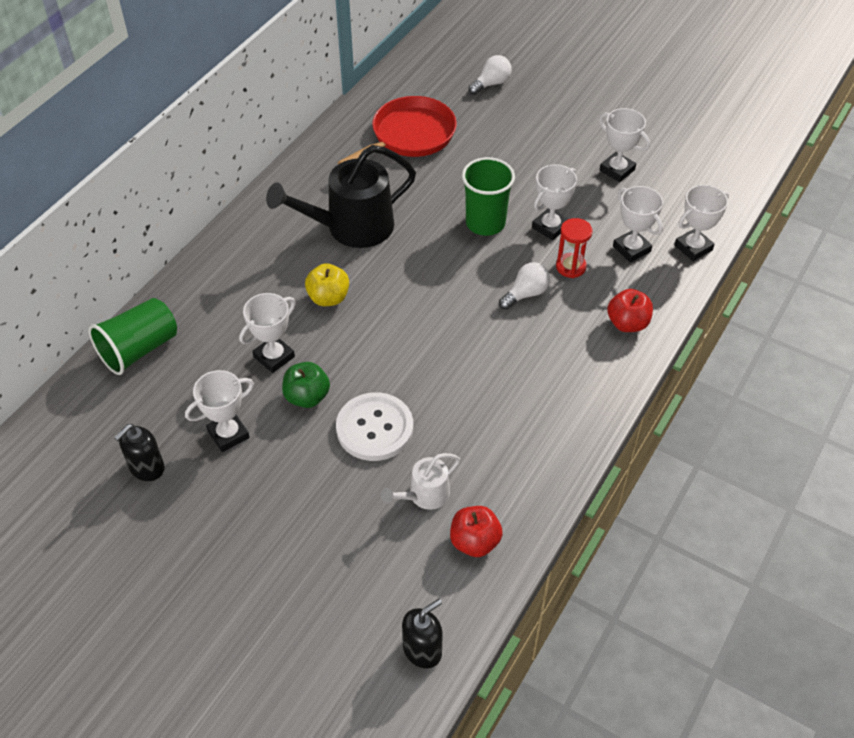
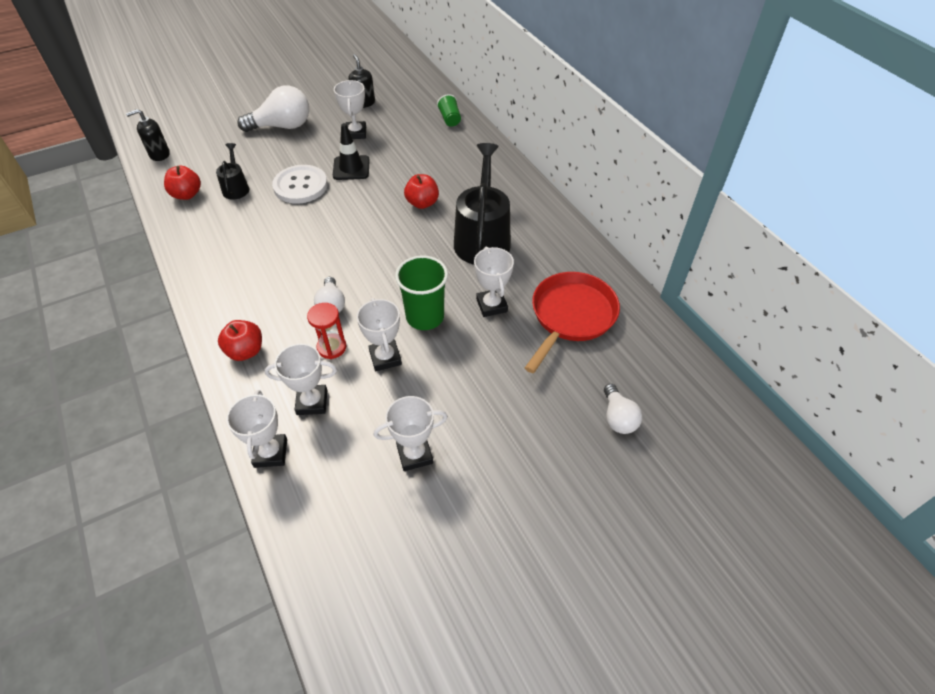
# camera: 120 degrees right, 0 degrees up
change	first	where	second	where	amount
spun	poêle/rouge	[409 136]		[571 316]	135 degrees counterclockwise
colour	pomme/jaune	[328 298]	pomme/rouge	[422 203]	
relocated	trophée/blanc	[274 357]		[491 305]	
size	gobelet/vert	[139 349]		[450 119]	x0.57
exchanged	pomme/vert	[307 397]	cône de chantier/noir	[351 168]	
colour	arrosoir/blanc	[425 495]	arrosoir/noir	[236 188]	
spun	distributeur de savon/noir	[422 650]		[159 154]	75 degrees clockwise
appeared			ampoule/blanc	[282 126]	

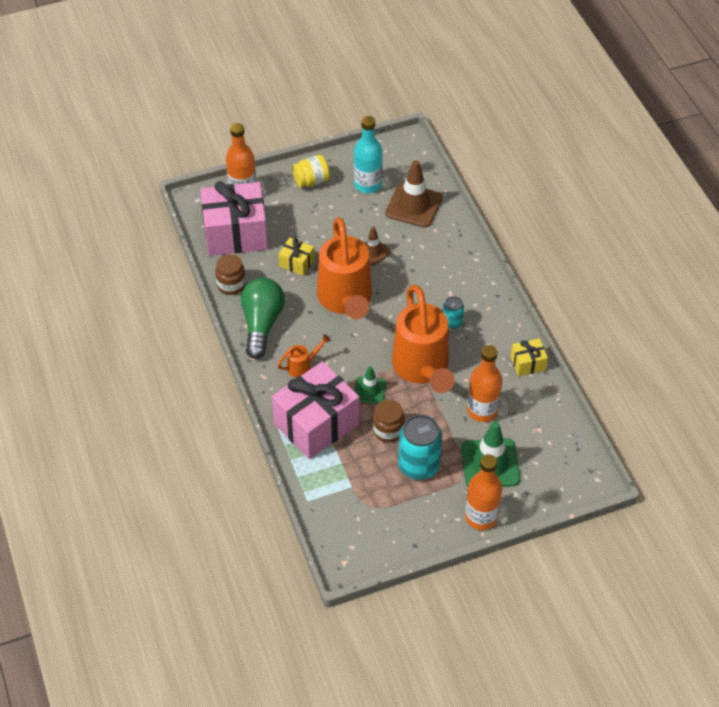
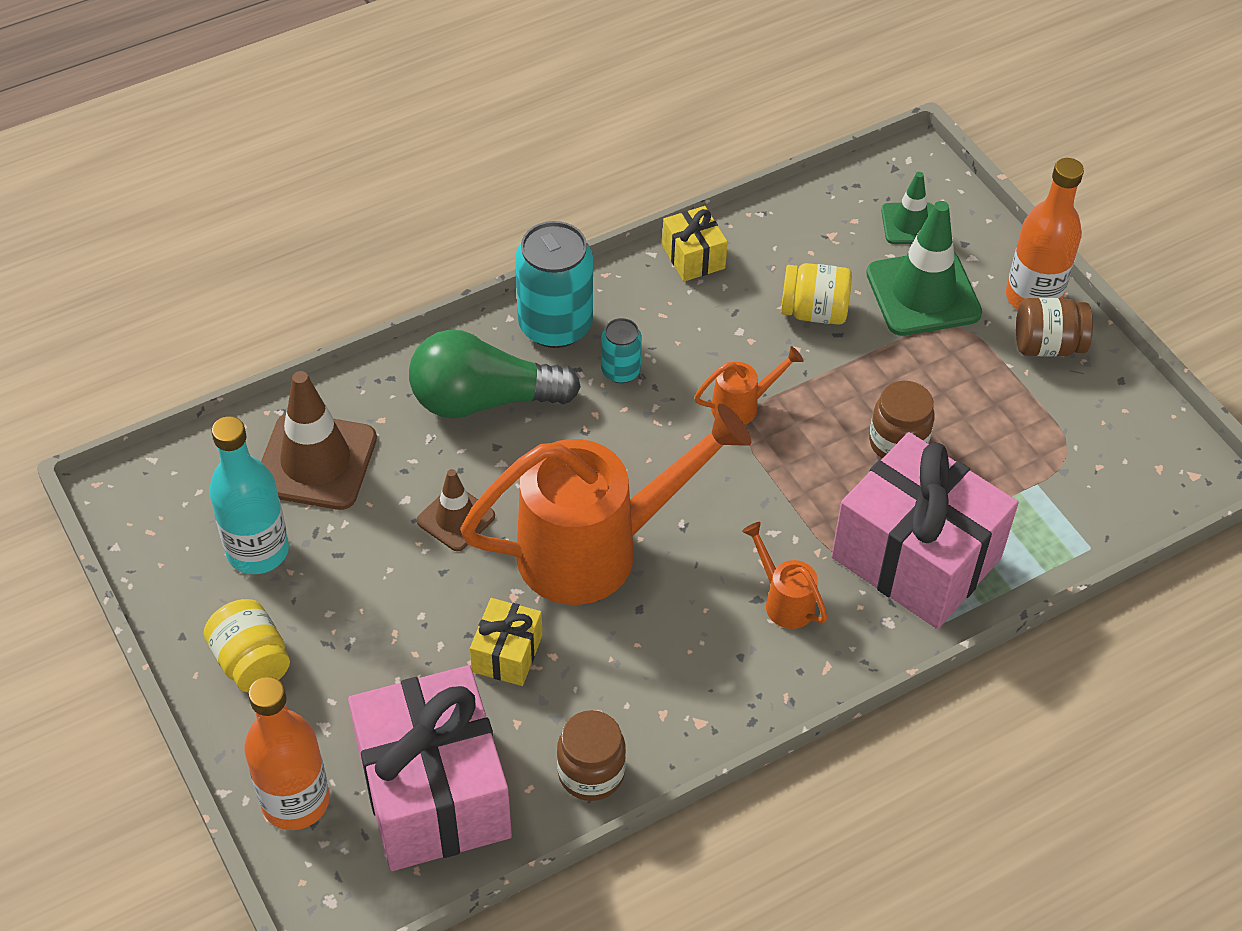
# camera: 100 degrees left, 0 degrees up
change	first	where	second	where	amount
relocated	ampoule/vert	[262 324]		[483 400]	
size	arrosoir/orange	[422 369]		[742 406]	x0.42
exchanged	bouteille/orange	[482 410]	bocal/jaune	[814 312]	
relocated	cône de chantier/vert	[369 390]		[910 224]	
relocated	canette/turquoise	[418 465]		[555 325]	
appeared			bocal/marron	[1047 345]	

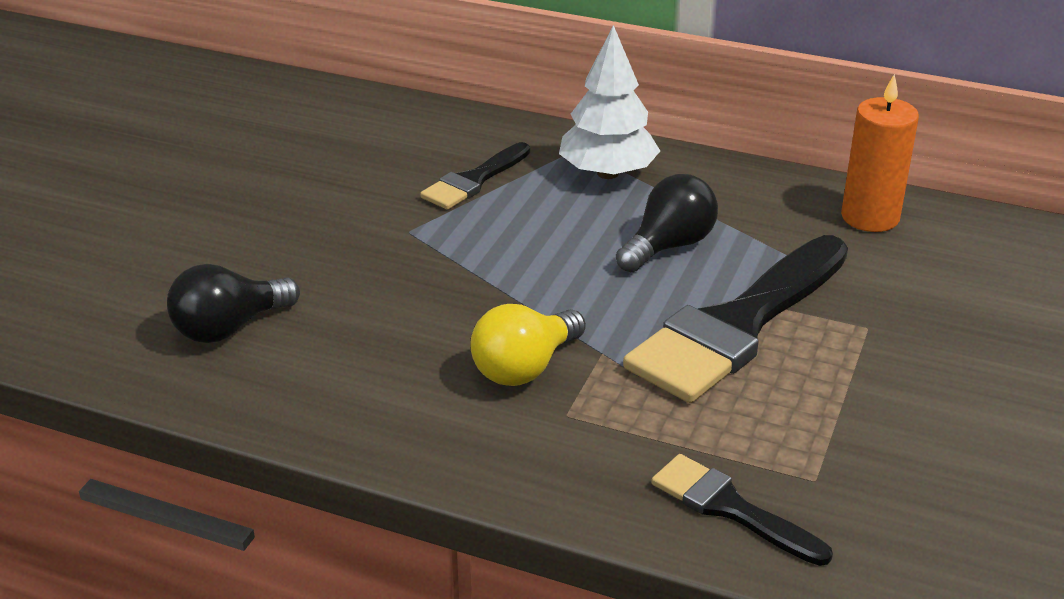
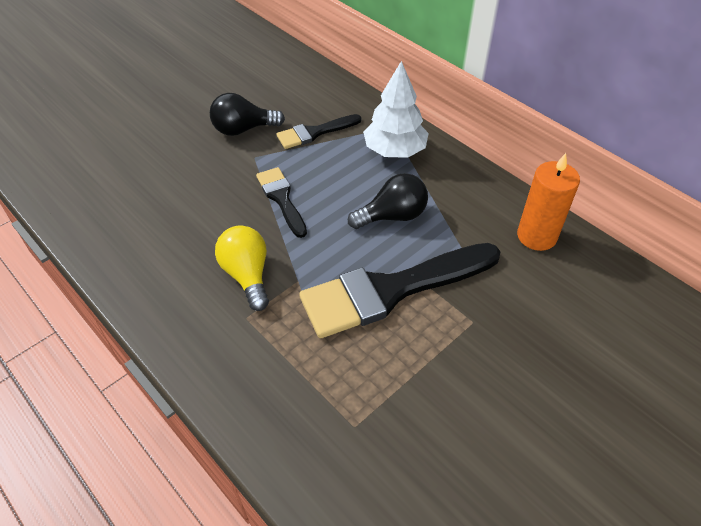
# camera: 25 degrees right, 15 degrees up
change	first	where	second	where	amount
relocated	ampoule/noir	[229 328]		[243 129]	
spun	ampoule/jaune	[525 367]		[247 275]	90 degrees clockwise
relocated	pinceau/noir	[730 508]		[281 199]	

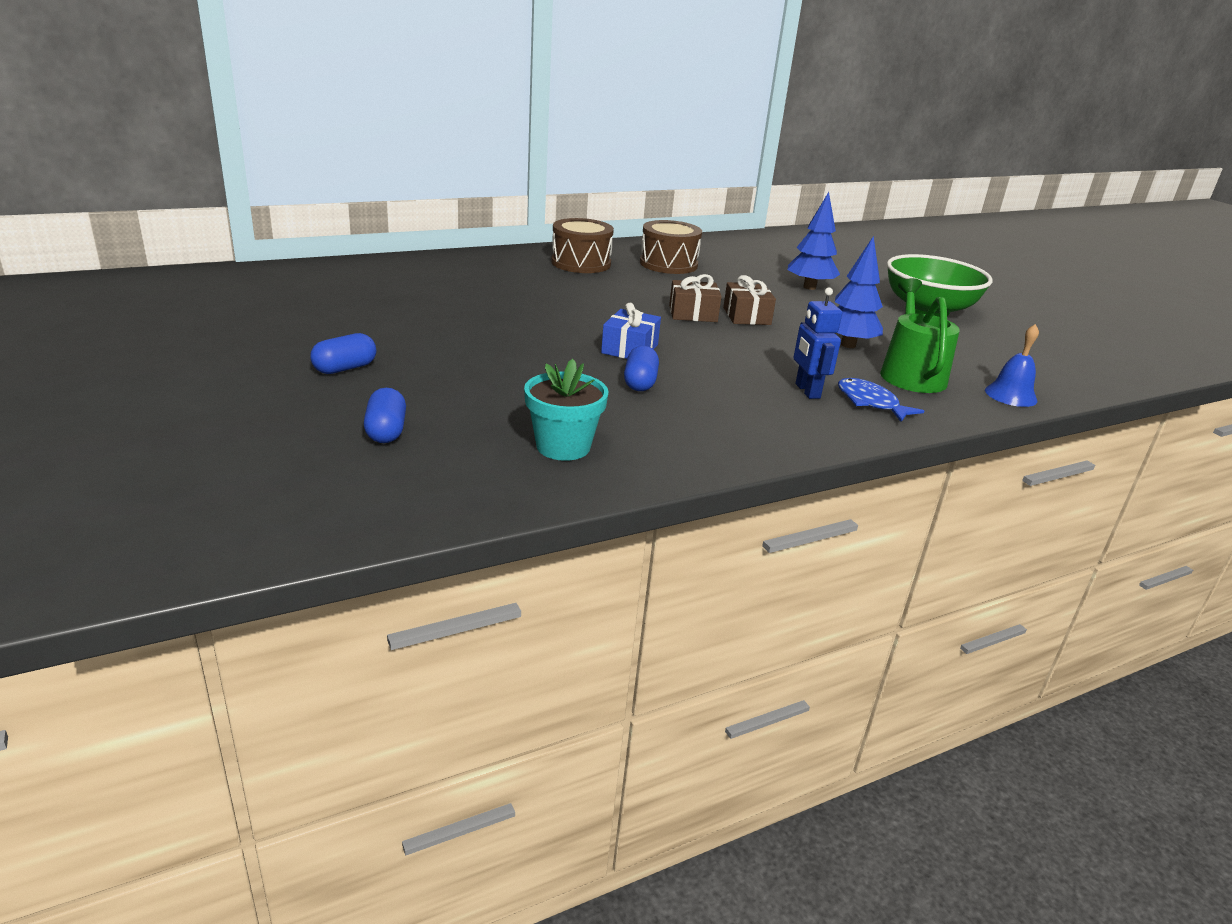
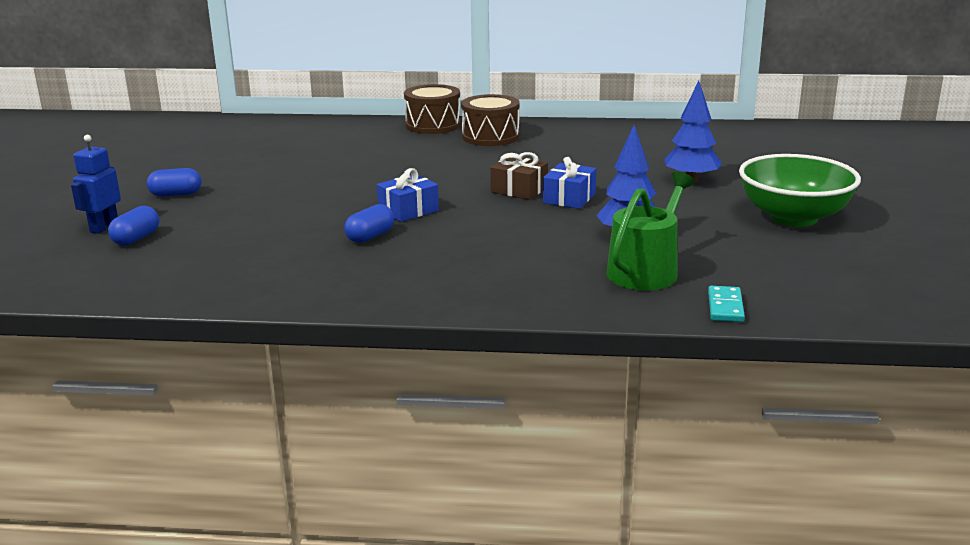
# camera: 35 degrees right, 5 degrees down
change	first	where	second	where	amount
relocated	tambour/marron	[668 264]		[433 125]	
colour	cadeau/marron	[746 316]	cadeau/bleu	[569 198]	
relocated	robot/bleu	[807 391]		[104 227]	
exchanged	cloche/bleu	[1010 395]	domino/turquoise	[725 307]	
missing	pot de fleurs/turquoise	[563 446]			
missing	poisson/bleu	[870 403]			

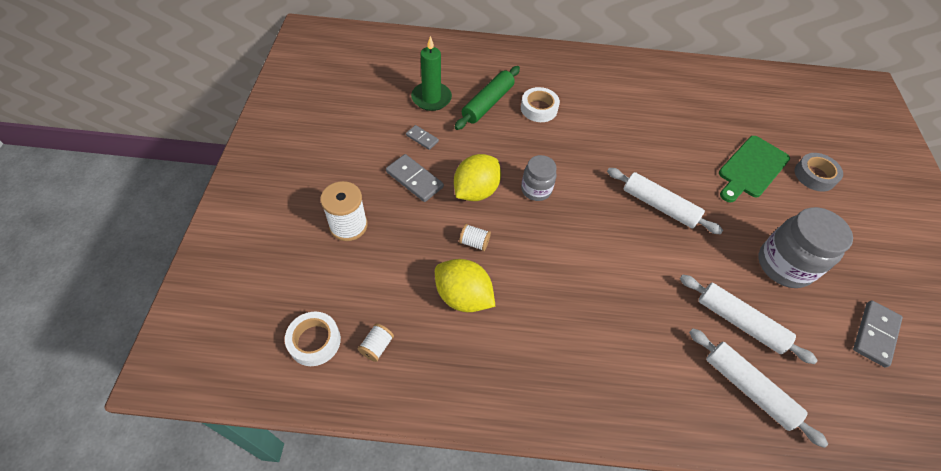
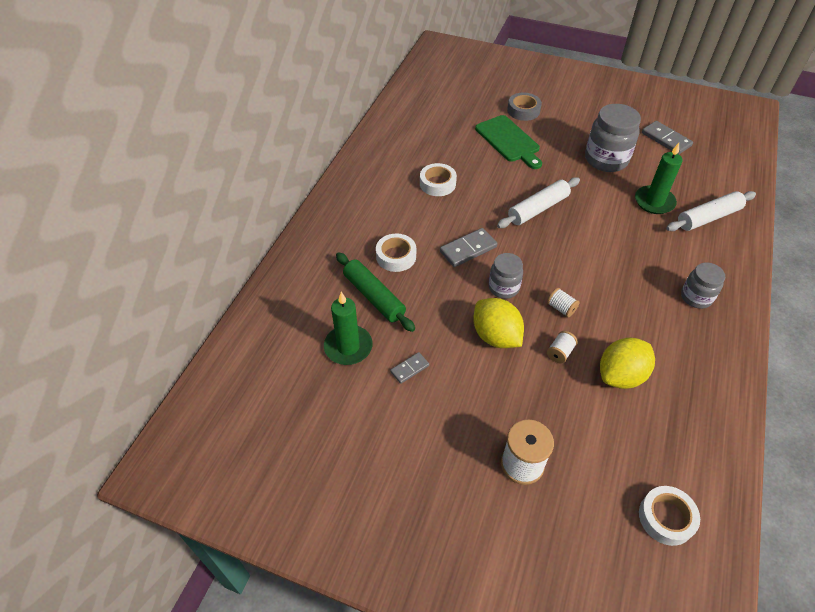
# camera: 70 degrees left, 5 degrees down
change	first	where	second	where	amount
relocated	domino/gris	[414 179]		[468 249]	
exchanged	rouleau à pâtisserie/blanc	[739 322]	bougie/vert	[654 202]	
relocated	bobine/blanc	[377 346]		[561 308]	
appeared			ruban adhésif/blanc	[437 184]	
appeared			bocal/gris	[696 297]	

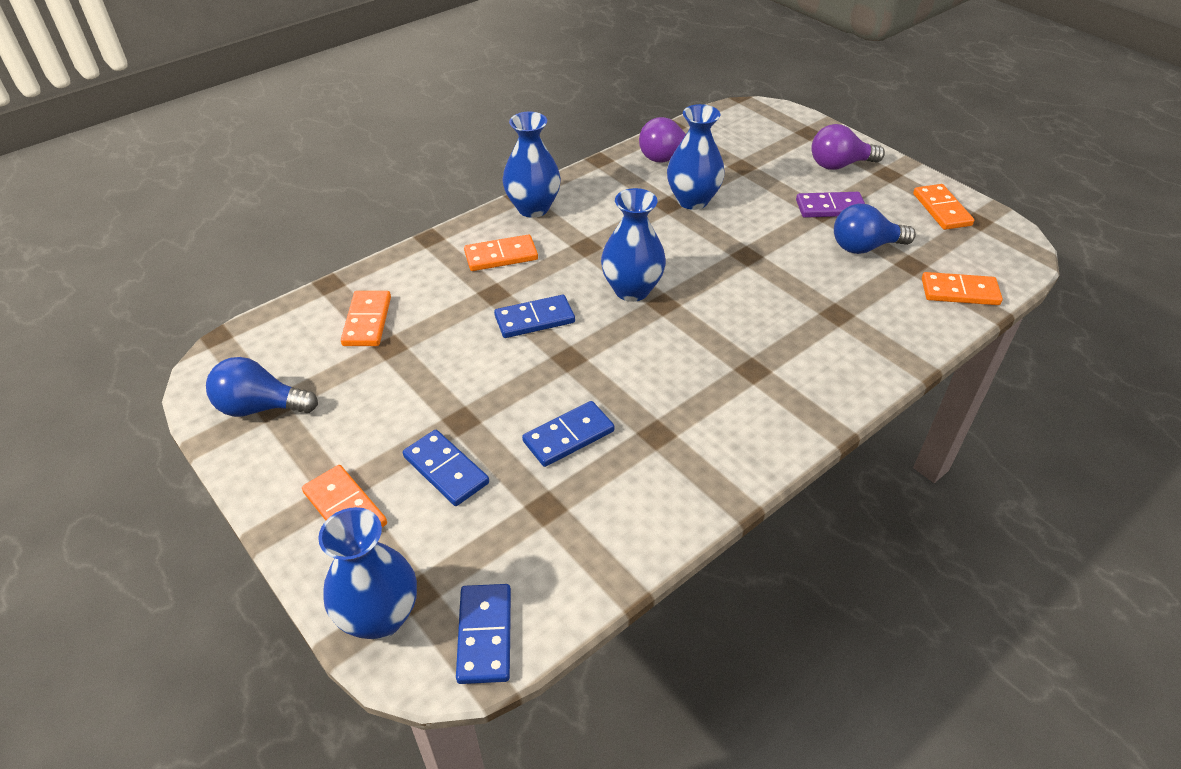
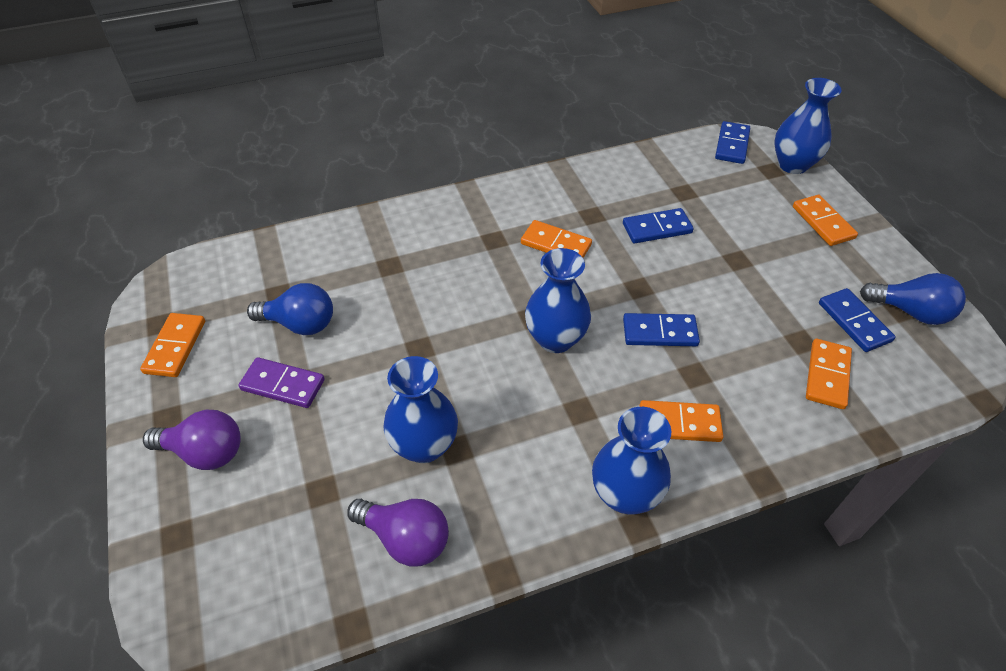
# camera: 160 degrees left, 5 degrees up
change	first	where	second	where	amount
relocated	domino/orange	[959 292]		[555 244]	
relocated	domino/bleu	[446 470]		[854 322]	

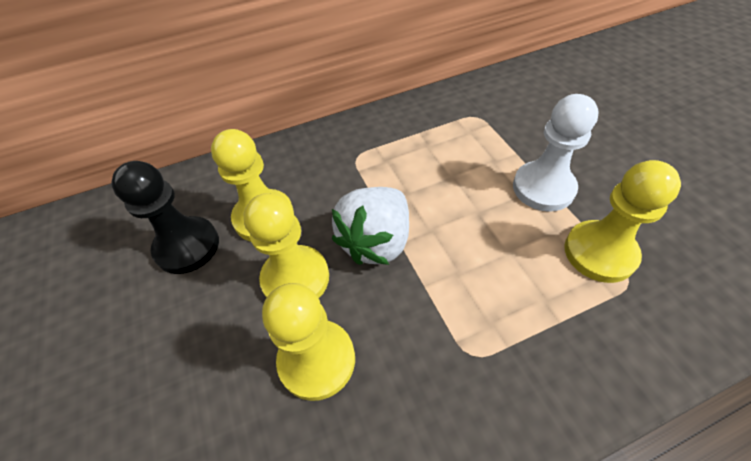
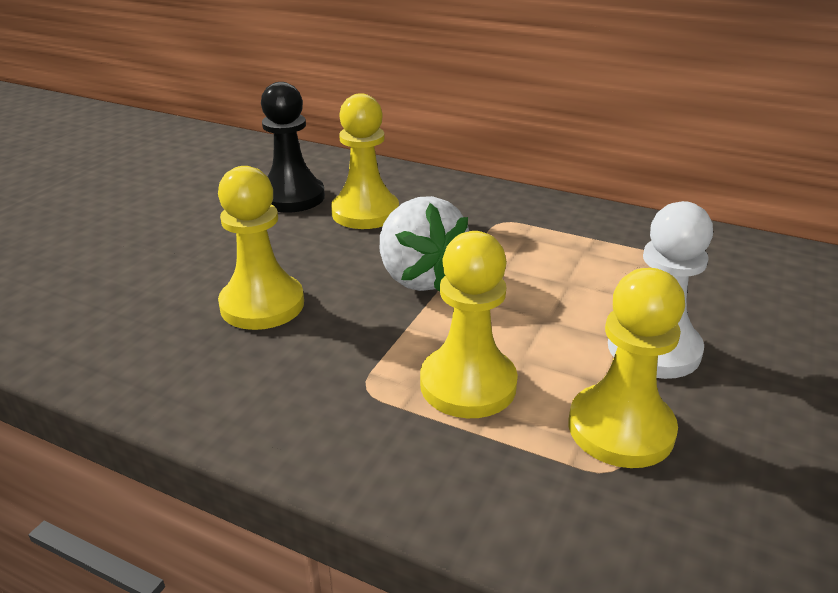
# camera: 45 degrees right, 20 degrees down
change	first	where	second	where	amount
spun	fraise/blanc	[376 241]		[420 277]	105 degrees counterclockwise
relocated	pion/jaune	[295 278]		[468 384]	

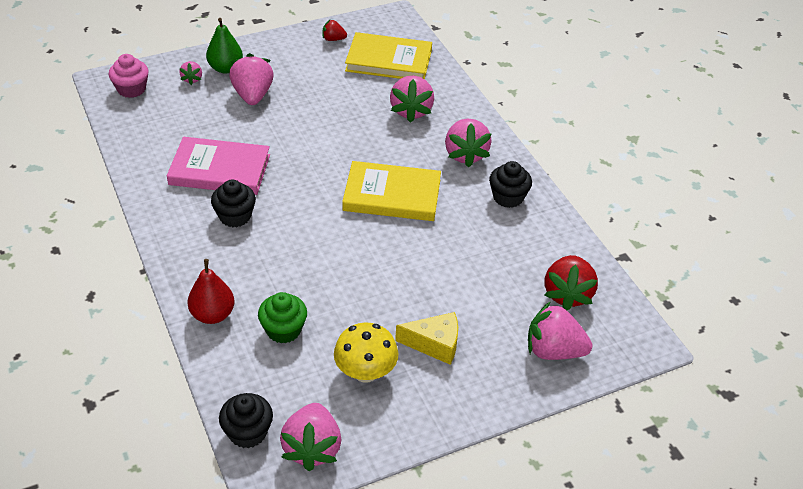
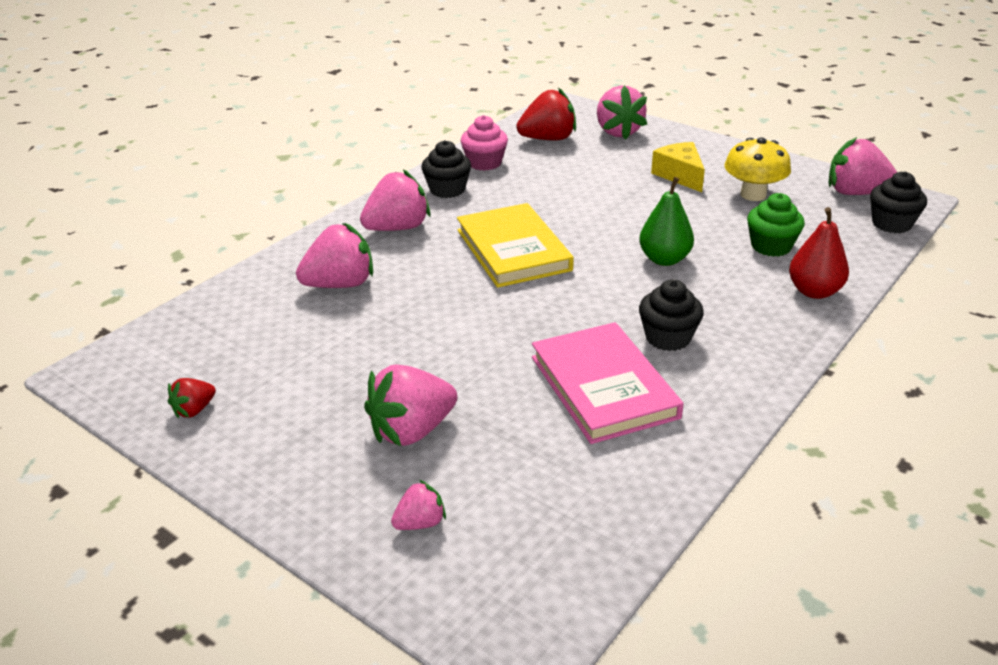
# camera: 115 degrees left, 10 degrees down
change	first	where	second	where	amount
relocated	poire/vert	[225 68]		[664 259]	
spun	fraise/rouge	[333 39]		[194 410]	60 degrees clockwise
missing	livre/jaune	[389 61]			
relocated	muffin/rose	[131 89]		[484 163]	
spun	fraise/rose	[312 448]		[856 193]	135 degrees counterclockwise

